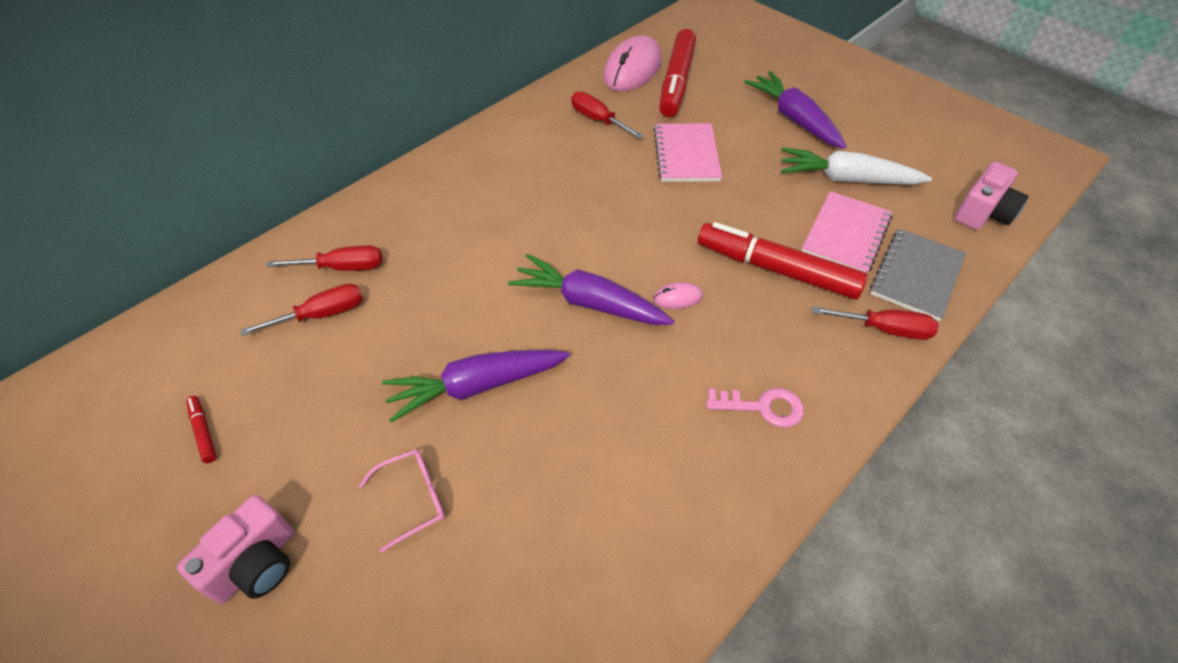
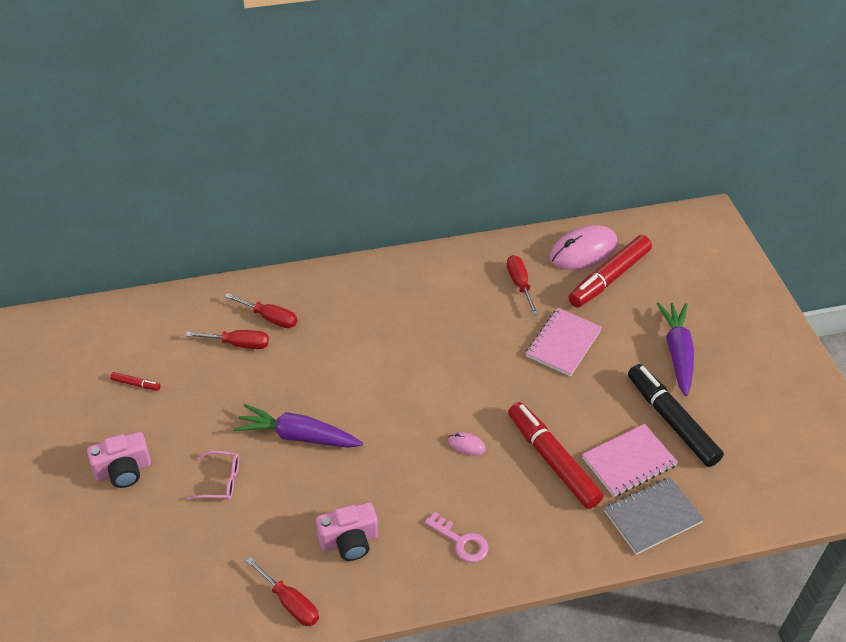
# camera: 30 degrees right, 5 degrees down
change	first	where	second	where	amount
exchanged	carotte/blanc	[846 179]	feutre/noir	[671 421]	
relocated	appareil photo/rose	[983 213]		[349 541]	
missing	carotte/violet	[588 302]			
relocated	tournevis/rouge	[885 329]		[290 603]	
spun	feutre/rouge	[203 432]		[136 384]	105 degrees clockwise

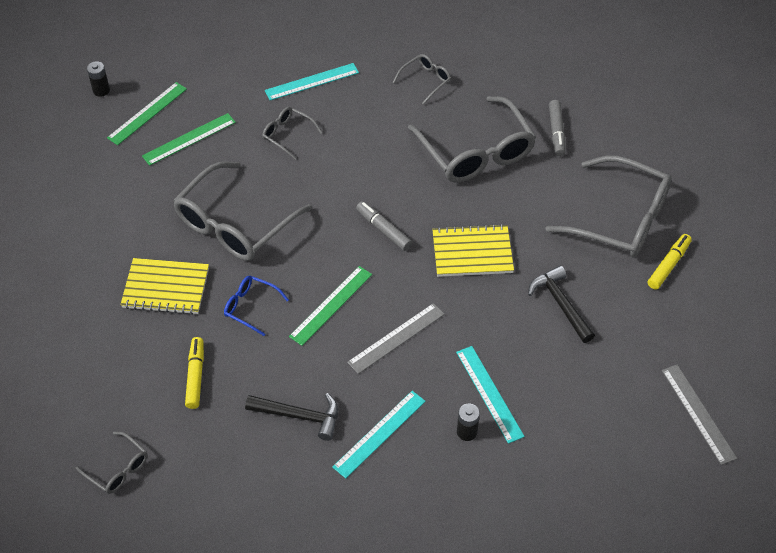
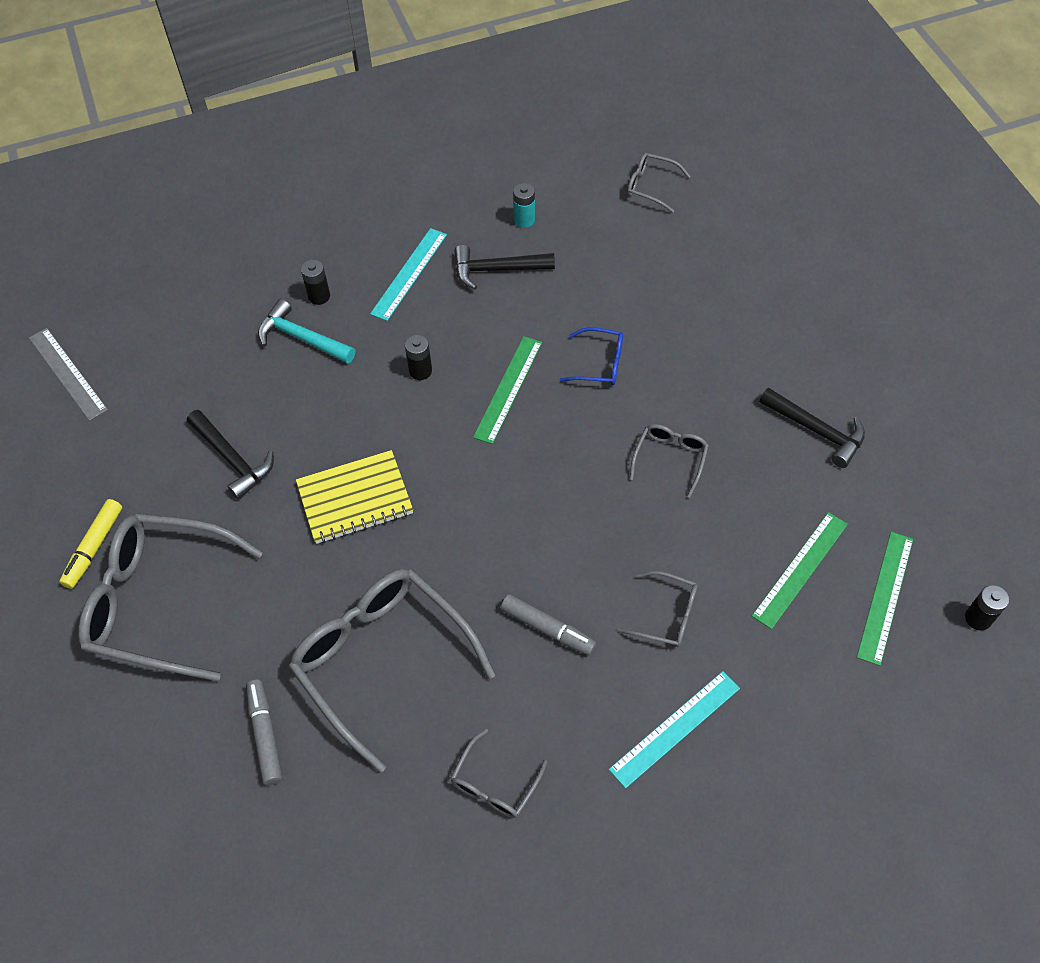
# camera: 165 degrees right, 5 degrees up
change	first	where	second	where	amount
size	lunettes/gris	[235 224]		[670 459]	x0.47
relocated	feutre/gris	[383 230]		[547 629]	
missing	carnet/jaune	[166 288]			
exchanged	règle/gris	[396 338]	pile/noir	[420 371]	
missing	feutre/jaune	[195 376]			
exchanged	règle/turquoise	[489 393]	marteau/turquoise	[302 338]	
appeared			pile/turquoise	[524 220]	
appeared			marteau/noir	[816 430]	

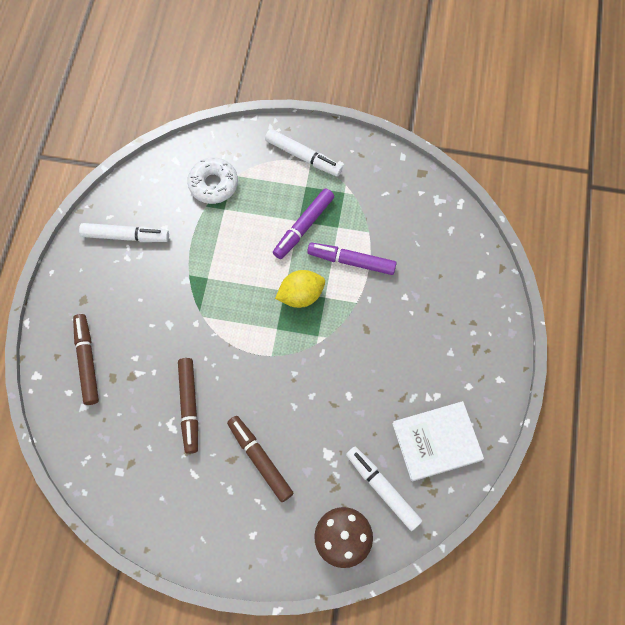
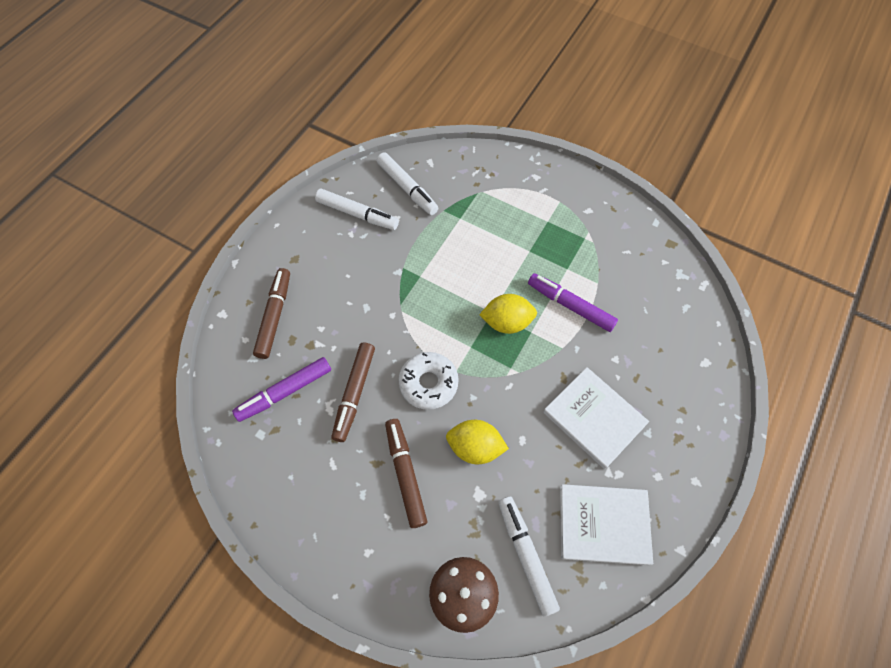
# camera: 20 degrees right, 5 degrees down
change	first	where	second	where	amount
relocated	feutre/blanc	[303 156]		[407 188]	
relocated	beignet/blanc	[213 184]		[428 383]	
relocated	feutre/violet	[303 227]		[285 392]	
appeared			livre/blanc	[594 418]	
appeared			citron/jaune	[475 447]	

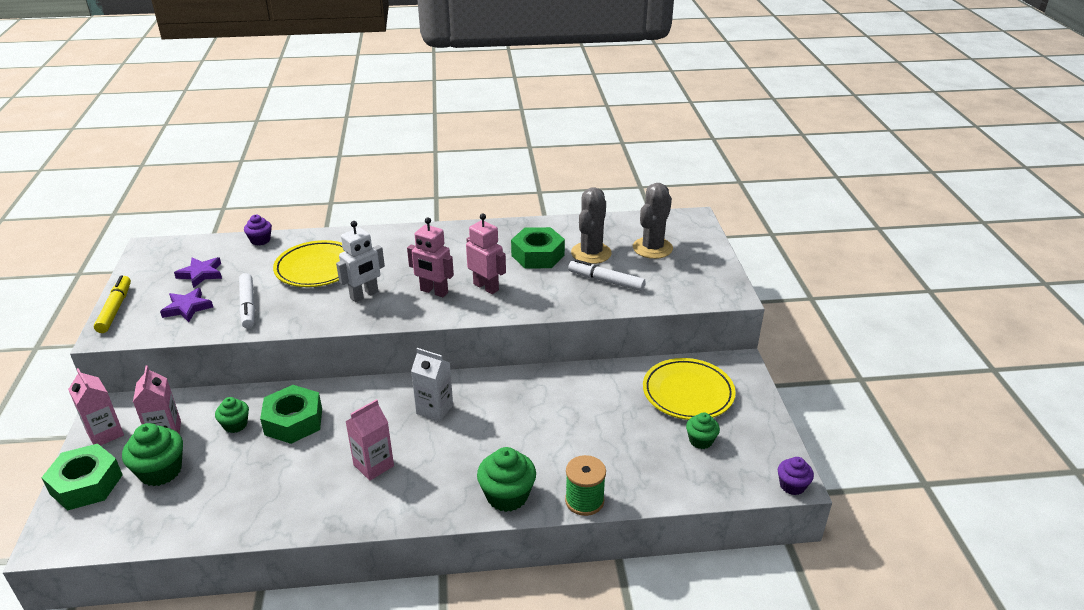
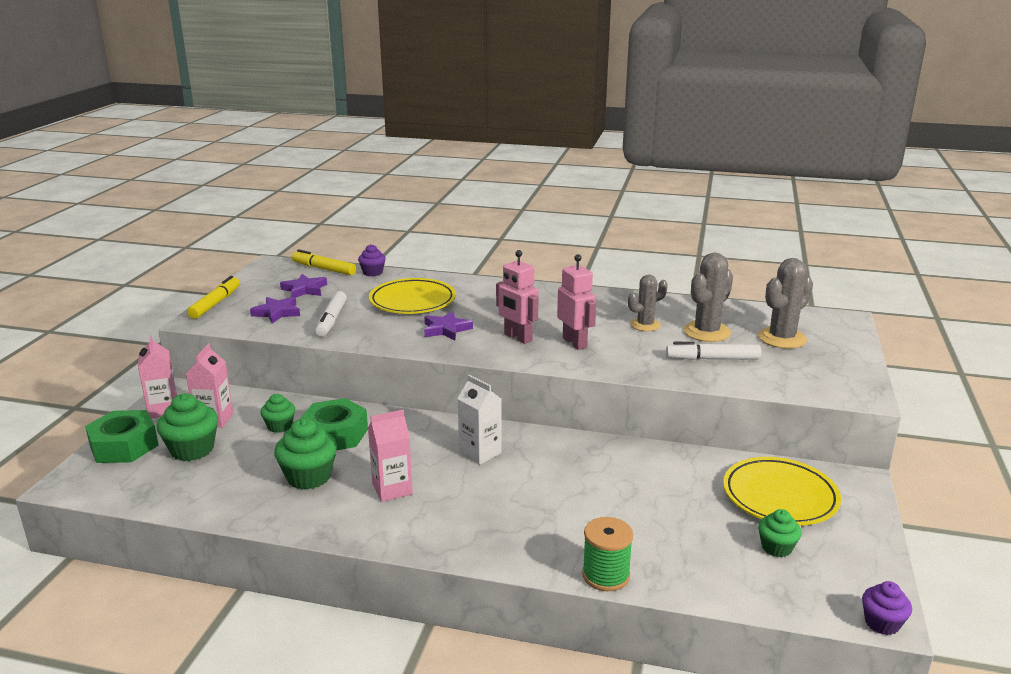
# camera: 20 degrees right, 10 degrees down
change	first	where	second	where	amount
exchanged	robot/blanc	[364 295]	étoile/violet	[446 329]	
exchanged	écrou/vert	[538 255]	cactus/gris	[645 325]	
spun	feutre/blanc	[606 281]		[712 359]	45 degrees counterclockwise
relocated	muffin/vert	[507 496]		[309 477]	
appeared			feutre/jaune	[324 269]	

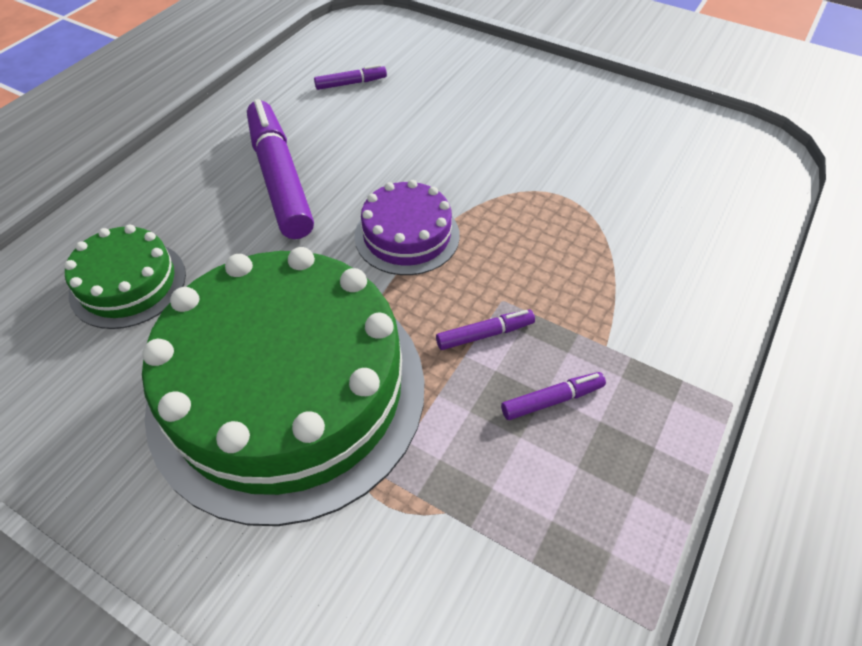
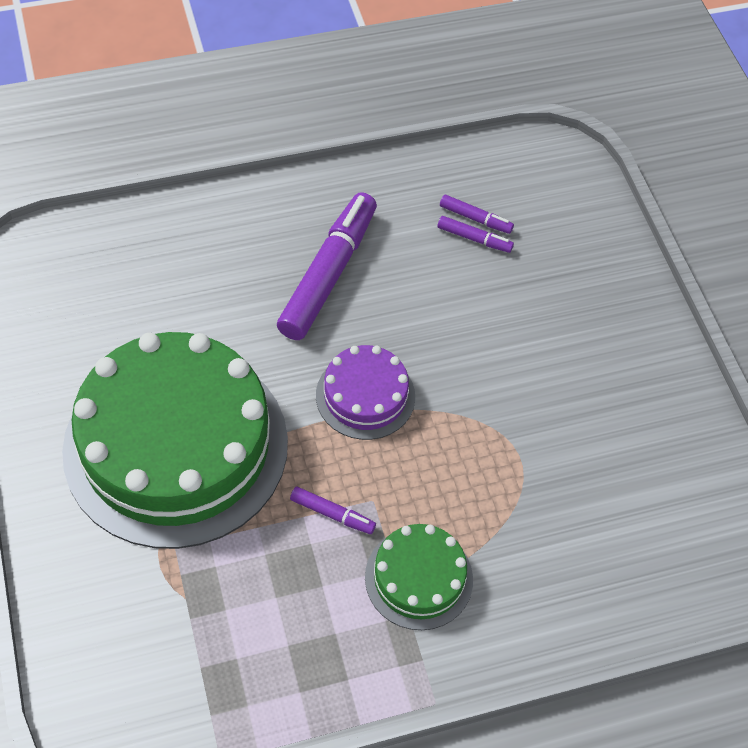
# camera: 40 degrees right, 5 degrees up
change	first	where	second	where	amount
relocated	gâteau/vert	[128 283]		[419 578]	
relocated	feutre/violet	[552 400]		[474 239]	

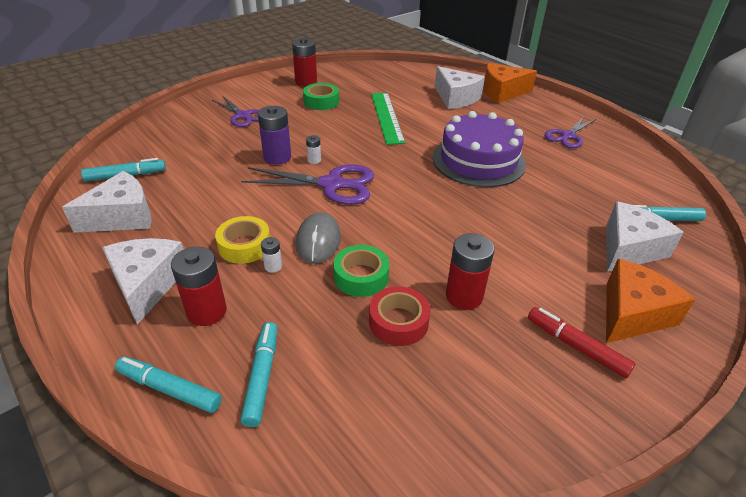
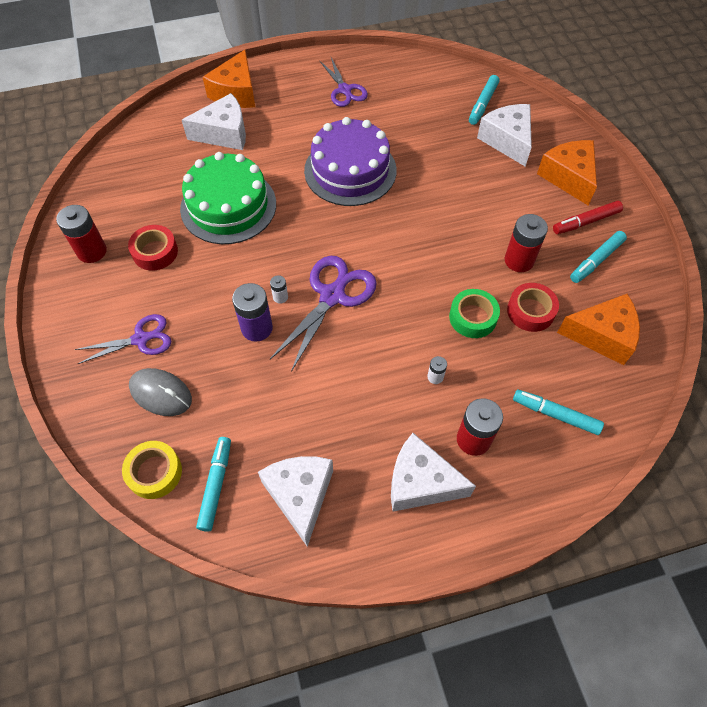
# camera: 65 degrees left, 20 degrees up
change	first	where	second	where	amount
colour	ruban adhésif/vert	[321 102]	ruban adhésif/rouge	[155 252]	
exchanged	règle/vert	[386 117]	gâteau/vert	[228 206]	
relocated	souris/gris	[318 241]		[161 393]	
relocated	ruban adhésif/jaune	[244 246]		[154 472]	
relocated	feutre/turquoise	[170 389]		[596 260]	
appeared			fromage/orange	[602 335]	

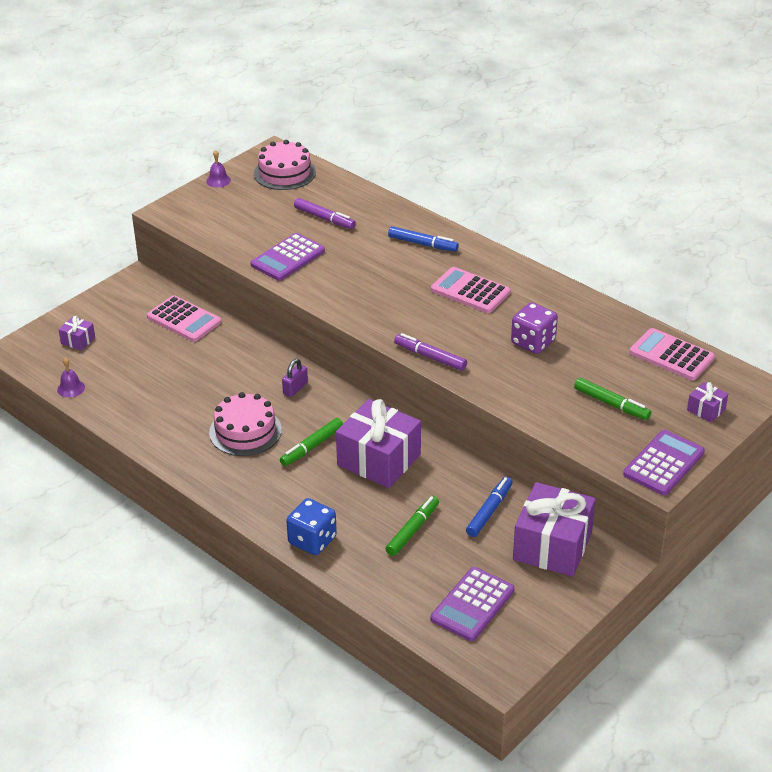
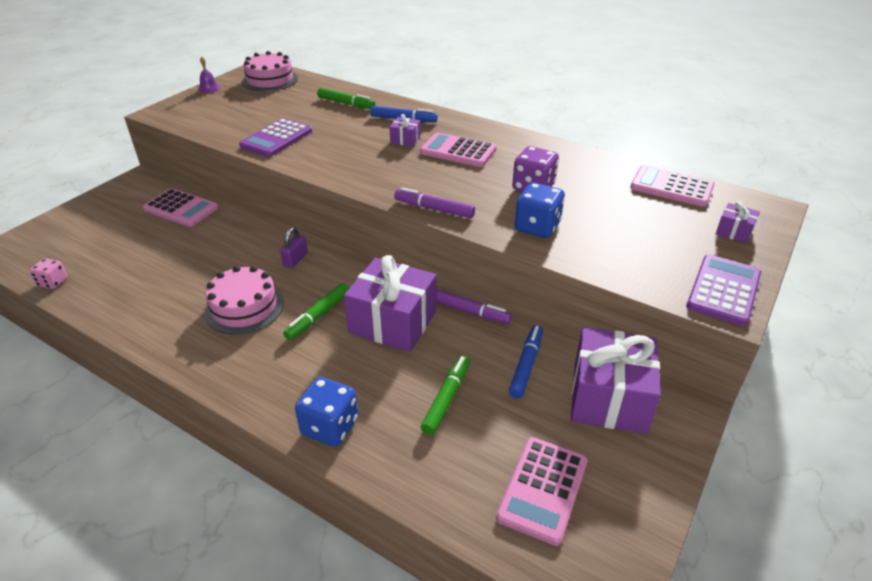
# camera: 10 degrees left, 0 degrees up
change	first	where	second	where	amount
relocated	feutre/violet	[324 218]		[469 311]	
relocated	cadeau/violet	[78 340]		[405 139]	
exchanged	cloche/violet	[71 388]	dé/rose	[53 282]	
relocated	feutre/vert	[611 404]		[346 103]	
colour	calculatrice/violet	[472 604]	calculatrice/rose	[542 489]	
appeared			dé/bleu	[537 227]	

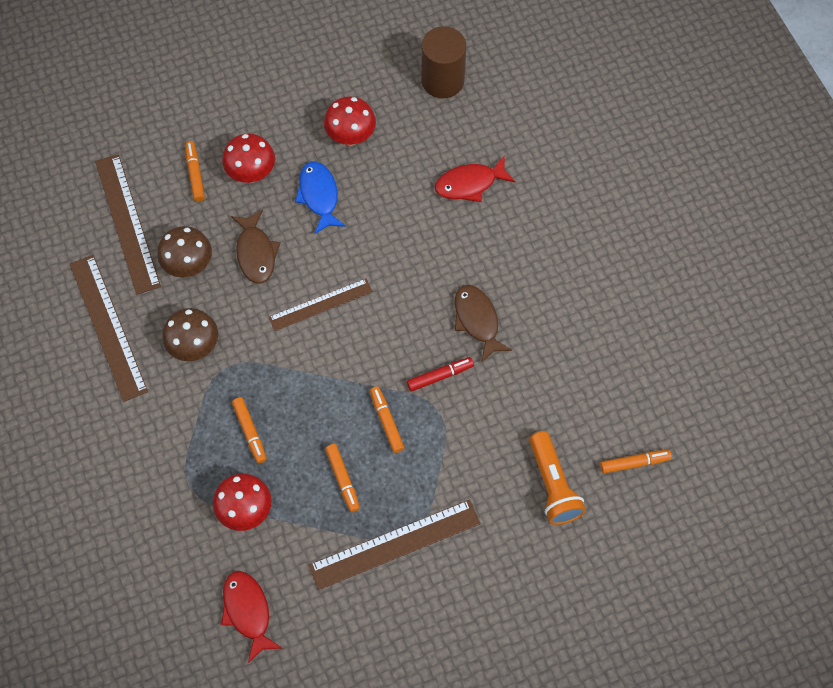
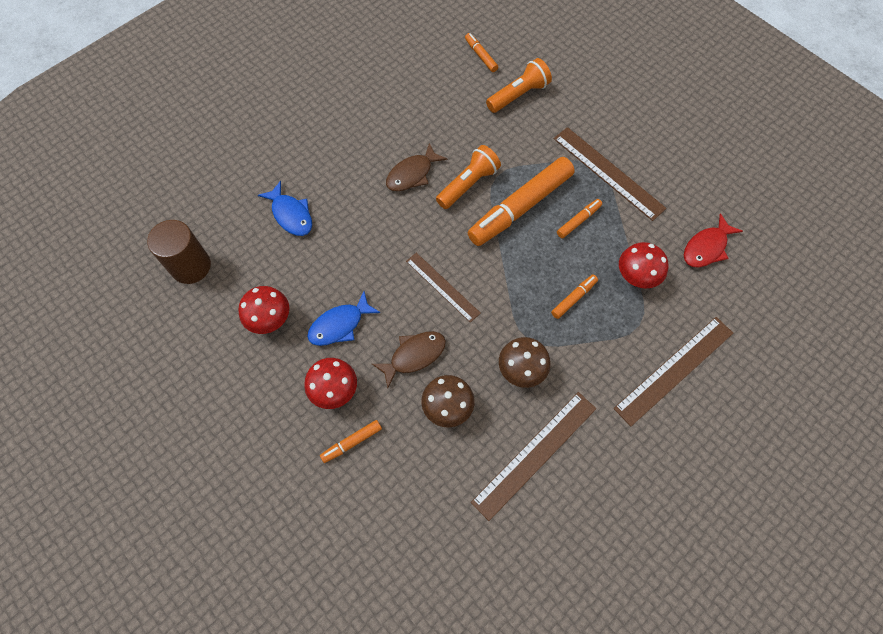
# camera: 110 degrees left, 0 degrees up
change	first	where	second	where	amount
relocated	règle/marron	[127 223]		[674 370]	
colour	poisson/rouge	[470 184]	poisson/bleu	[291 214]	
exchanged	feutre/rouge	[440 376]	lampe de poche/orange	[468 184]	
size	feutre/orange	[386 421]		[520 207]	x2.28

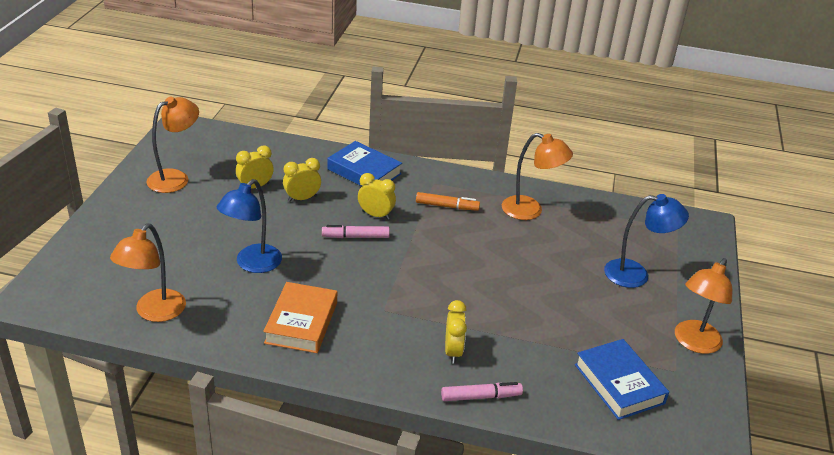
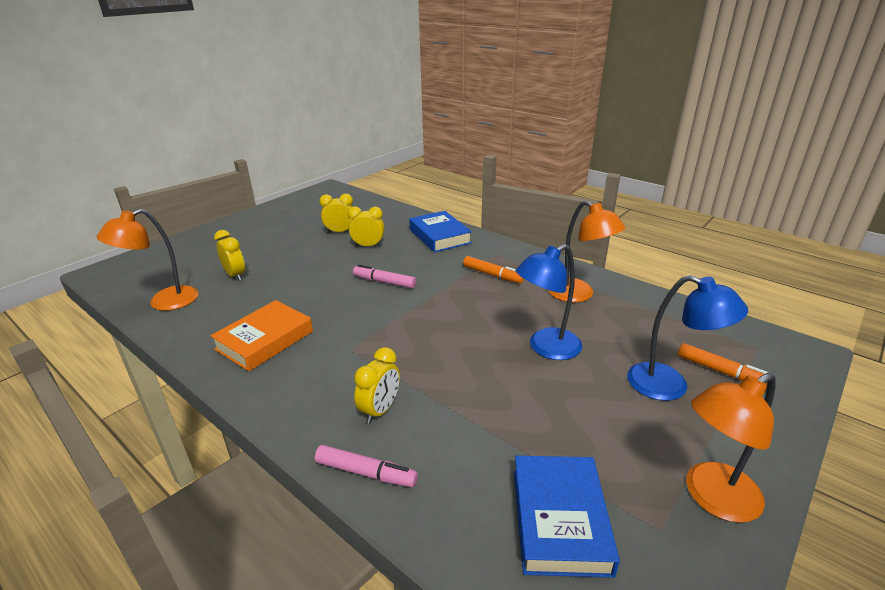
# camera: 30 degrees right, 5 degrees down
change	first	where	second	where	amount
missing	lampe/orange	[175 178]			
relocated	réveil/jaune	[376 215]		[235 275]	
relocated	lampe/bleu	[252 264]		[546 348]	
appeared			feutre/orange	[721 372]	

